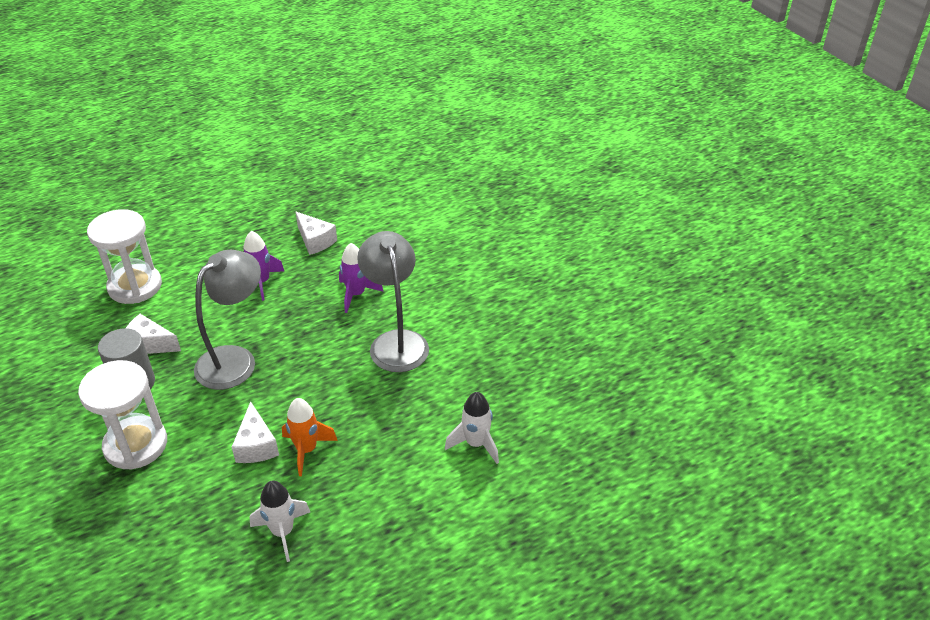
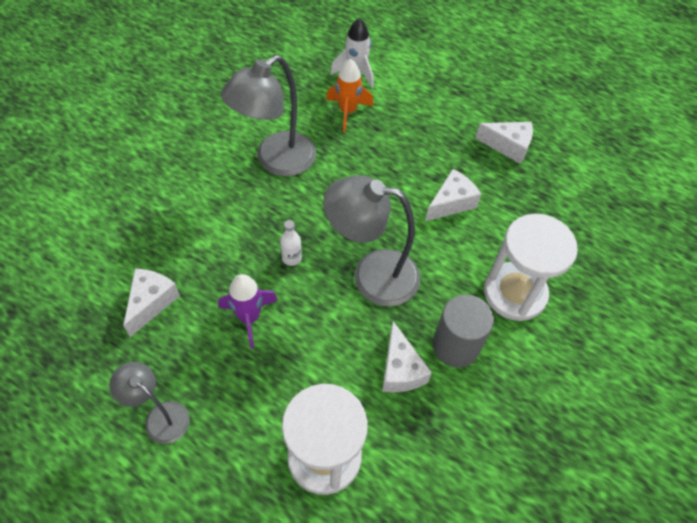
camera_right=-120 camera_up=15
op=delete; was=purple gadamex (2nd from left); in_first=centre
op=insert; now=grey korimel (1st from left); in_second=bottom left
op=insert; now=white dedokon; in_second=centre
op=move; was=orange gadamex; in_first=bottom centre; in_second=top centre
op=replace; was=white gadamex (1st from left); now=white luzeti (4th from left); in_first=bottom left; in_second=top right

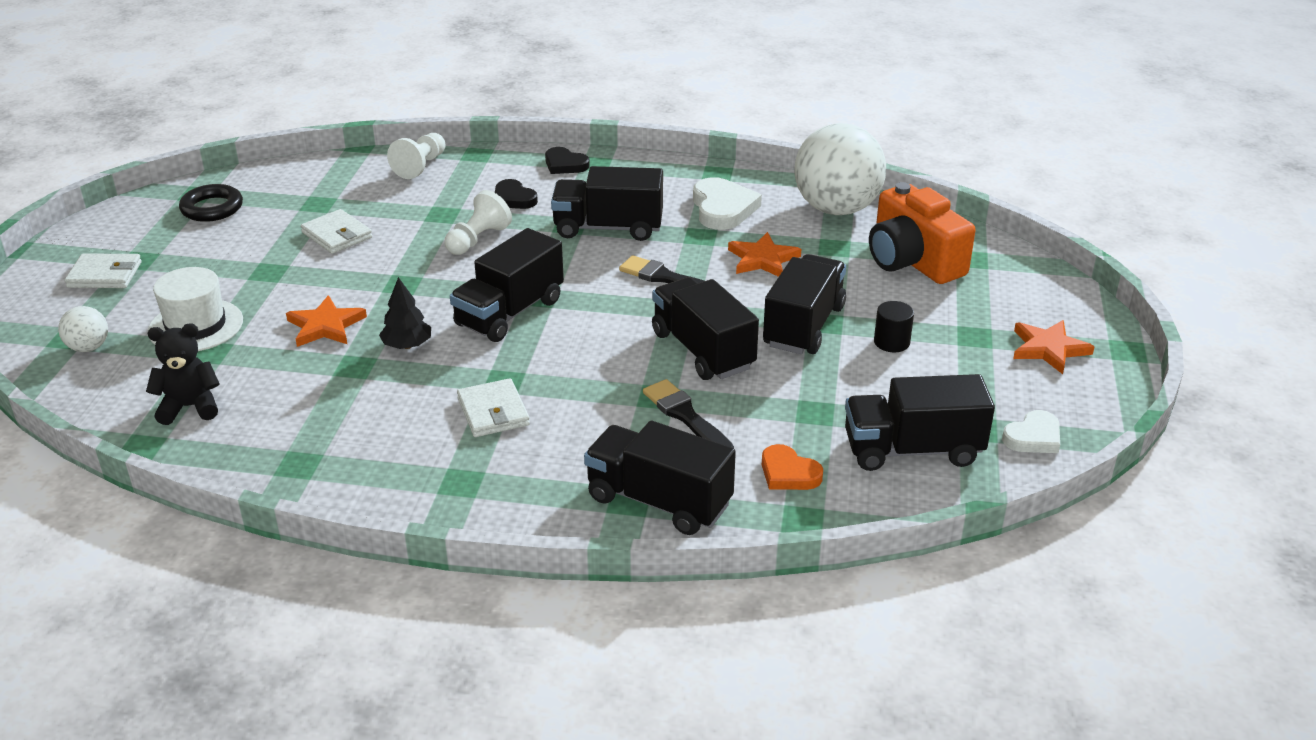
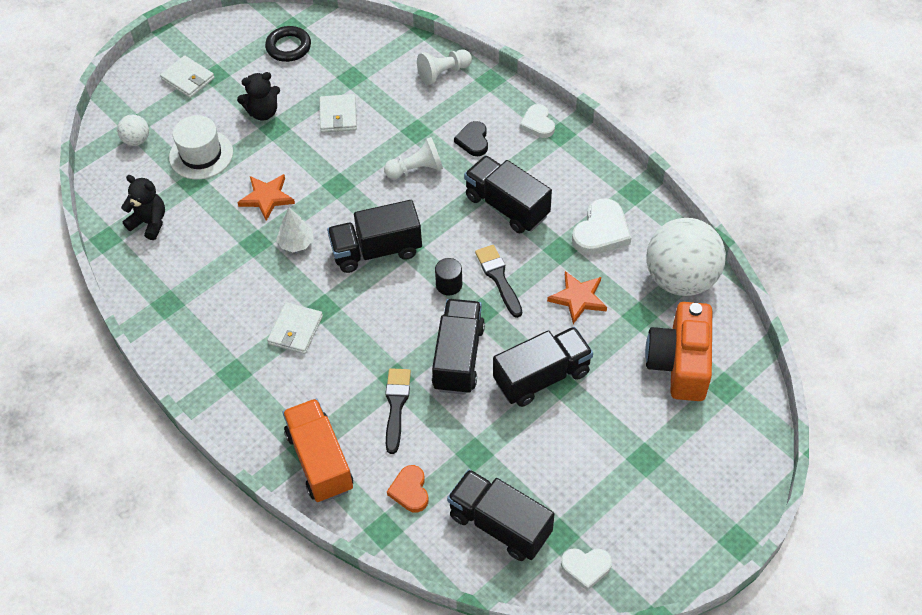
camera_right=40 camera_up=20
op=delete; was=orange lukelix (3rd from left); in_first=middle right
op=insert; now=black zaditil (2nd from left); in_second=top left
op=move; was=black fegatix; in_first=middle right; in_second=centre
op=recolor; was=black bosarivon; now=white bosarivon; in_first=middle left; in_second=middle left
op=recolor; was=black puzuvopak (2nd from left); now=white puzuvopak (1st from left); in_first=top centre; in_second=top centre
op=recolor; was=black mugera (3rd from left); now=orange mugera; in_first=centre; in_second=bottom centre

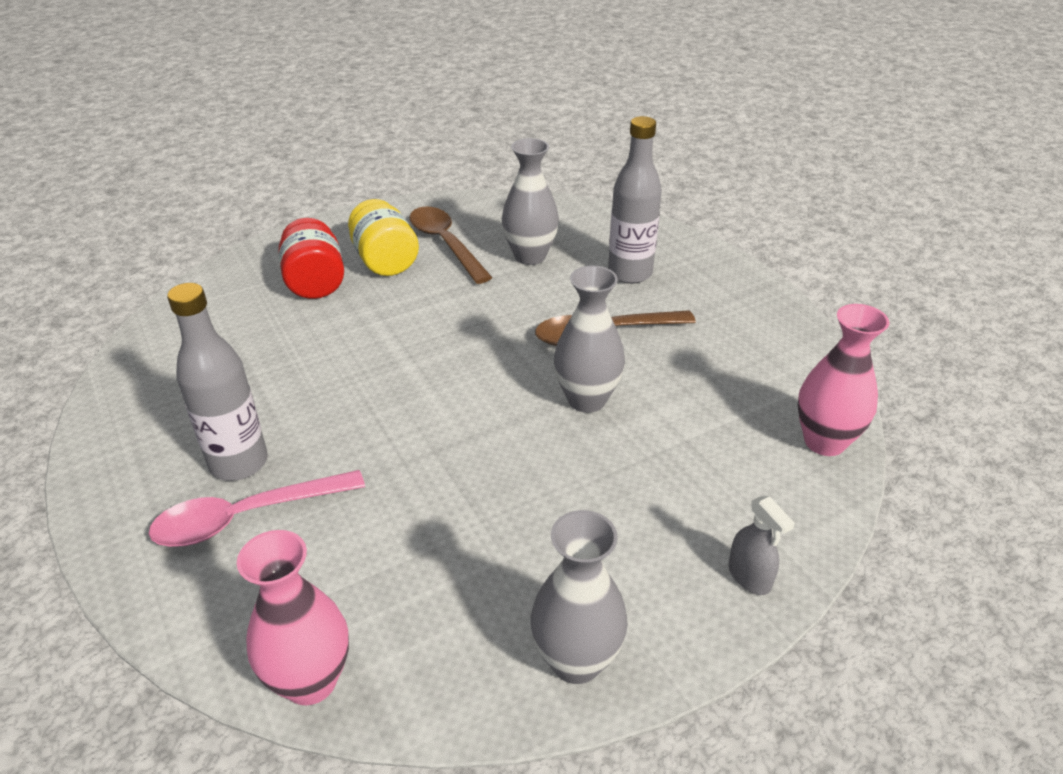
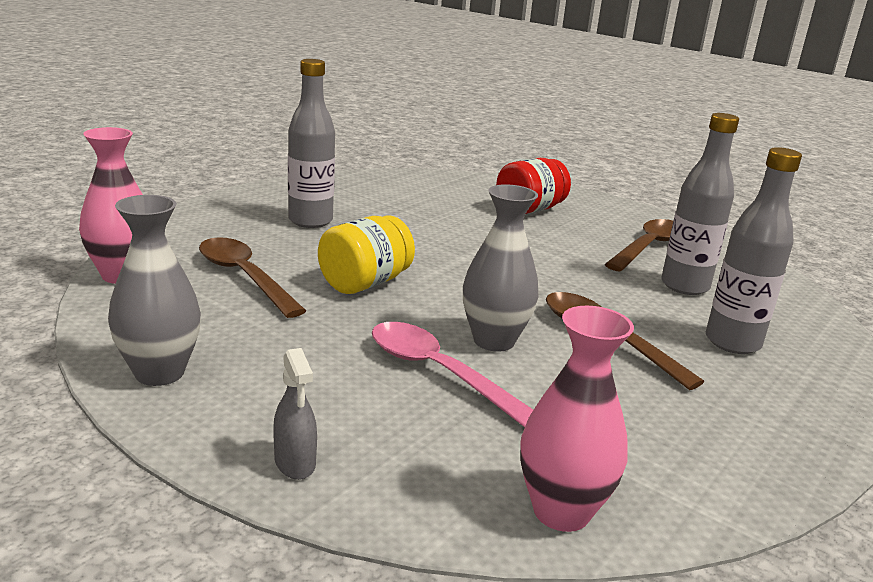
camera_right=65 camera_up=-15
op=insert; now=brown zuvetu (1st from left); in_second=middle left
op=move; was=pink zuvetu; in_first=middle left; in_second=centre
op=move; was=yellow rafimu; in_first=top centre; in_second=centre
op=replace; was=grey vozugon (1st from left); now=grey dedokon (2nd from left); in_first=top centre; in_second=middle right
op=rotate; was=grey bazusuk; in_first=bottom right; in_second=bottom centre; clockwise=-60

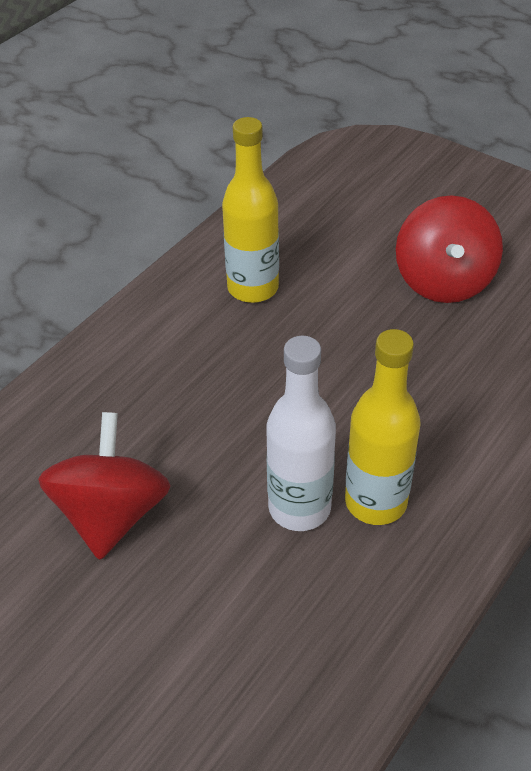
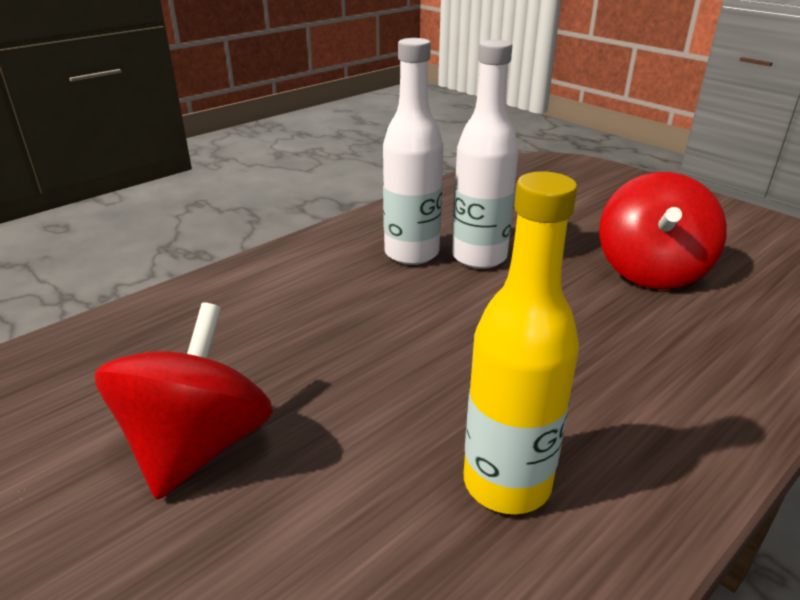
camera_right=-170 camera_up=-15
op=recolor; was=yellow dedokon (2nd from left); now=white dedokon (1st from left); in_first=middle right; in_second=top centre

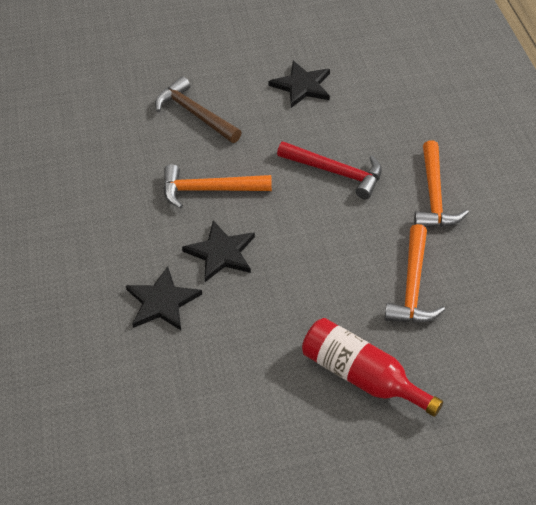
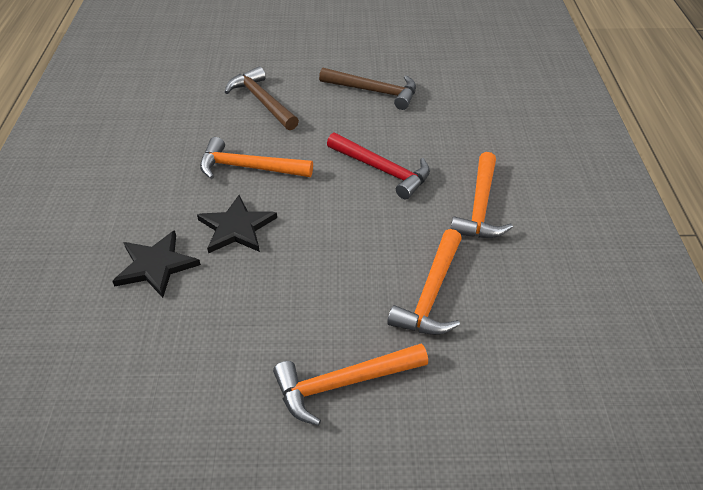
camera_right=10 camera_up=-5
op=replace; was=black lukelix (3rd from left); now=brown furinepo (2nd from left); in_first=top centre; in_second=top centre
op=replace; was=red dedokon; now=orange furinepo (2nd from left); in_first=bottom right; in_second=bottom centre

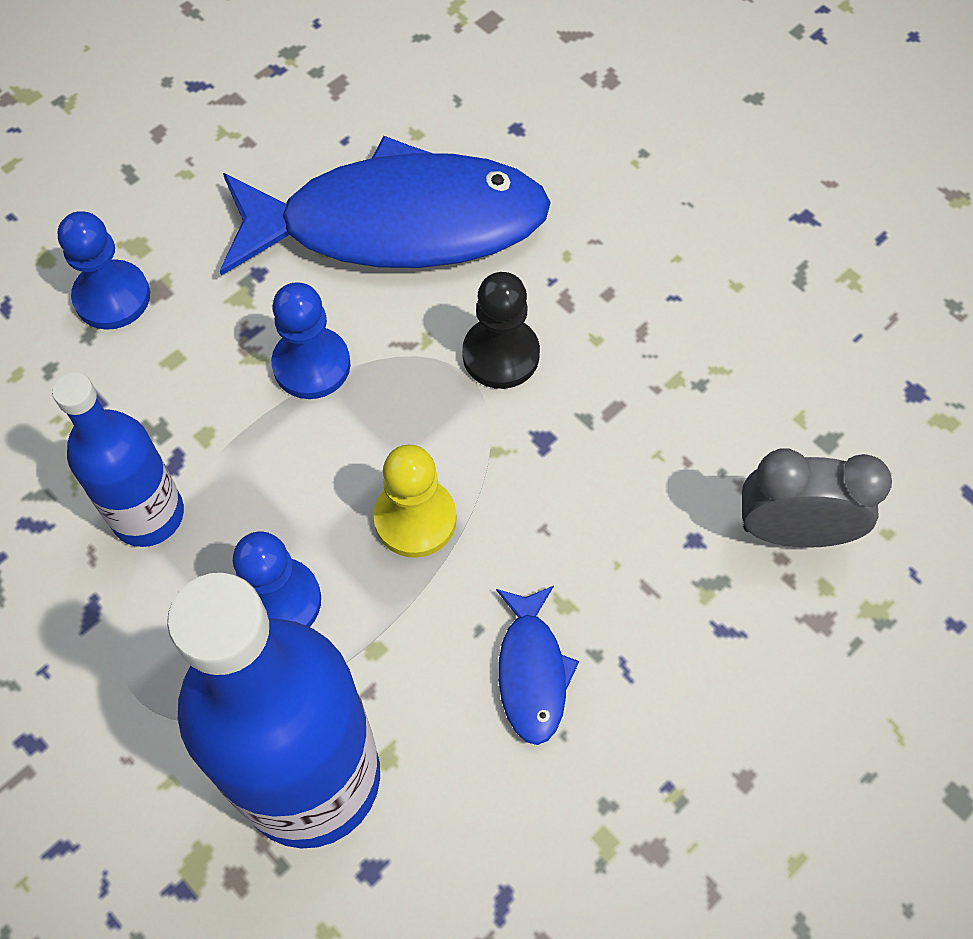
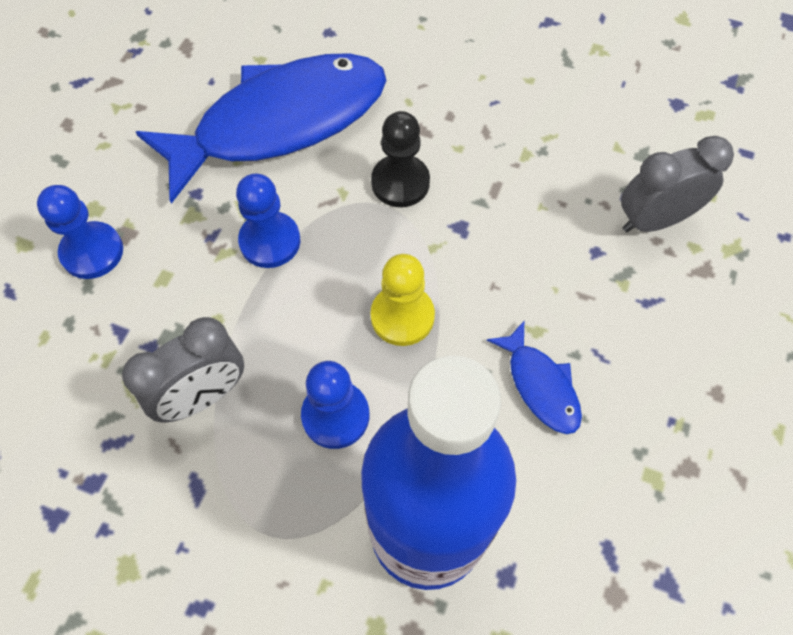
camera_right=-25 camera_up=0
op=replace; was=blue dedokon (1st from left); now=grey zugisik (1st from left); in_first=middle left; in_second=middle left

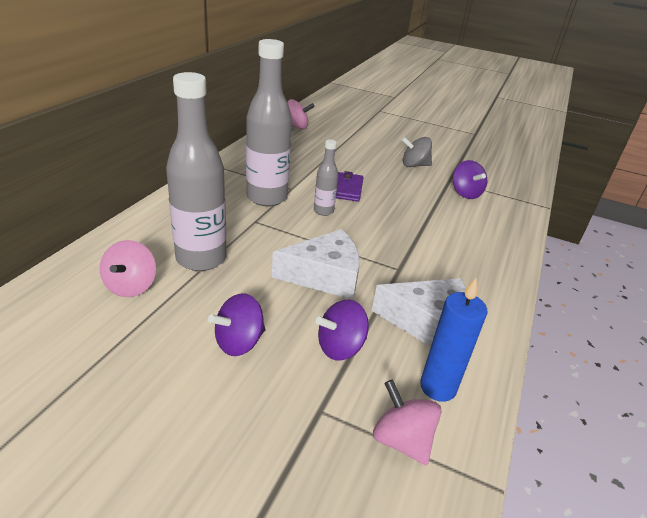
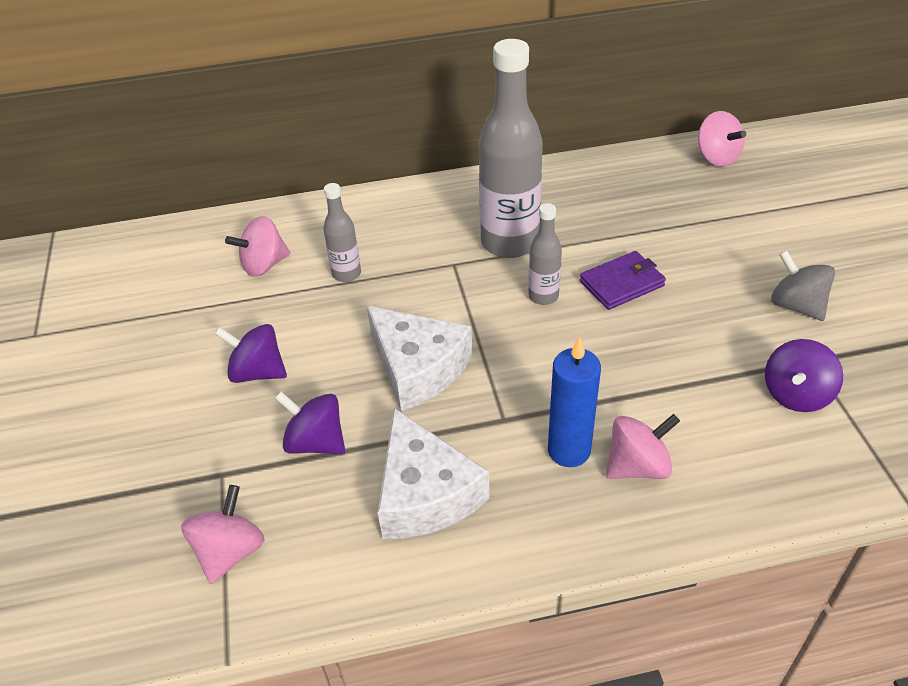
camera_right=60 camera_up=10
op=insert; now=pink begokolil (3rd from left); in_second=middle right
op=move; was=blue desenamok; in_first=middle right; in_second=centre
op=resize; was=grey dedokon (1st from left); in_first=top left; in_second=centre; ratio=0.49

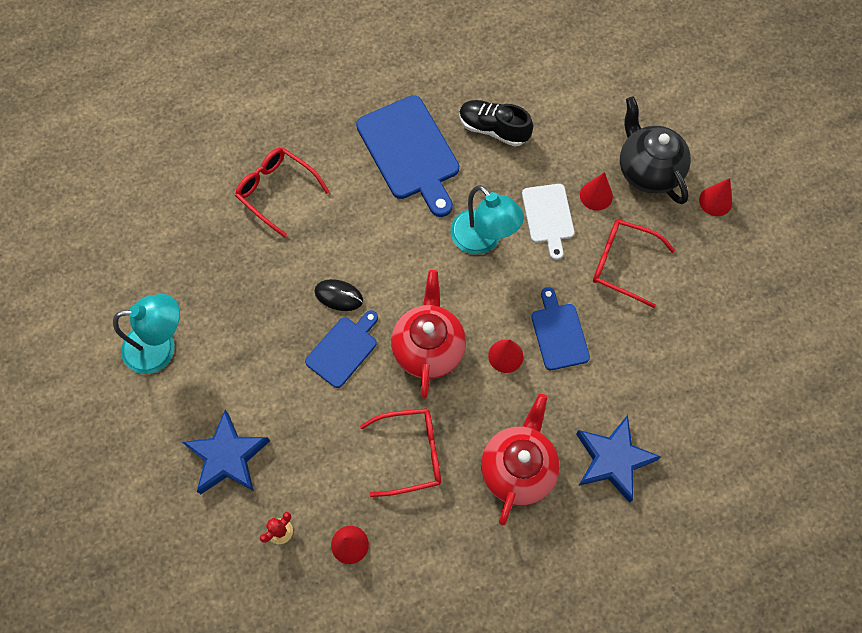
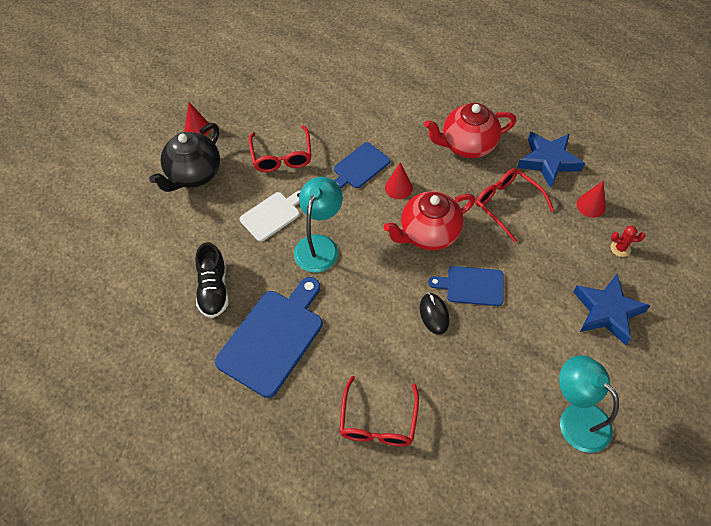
camera_right=-120 camera_up=-10
op=delete; was=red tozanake (3rd from left); in_first=top right
op=move; was=blue lukelix (2nd from left in the first image); now=blue lukelix (1st from left); in_first=bottom right; in_second=top right

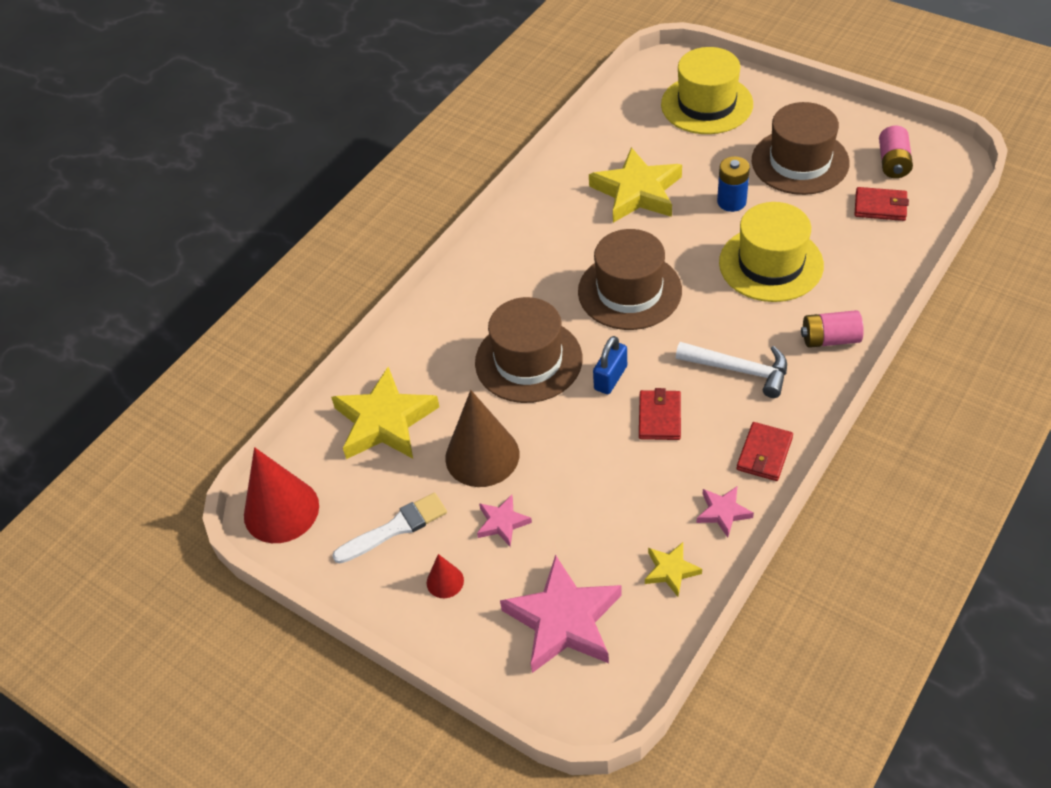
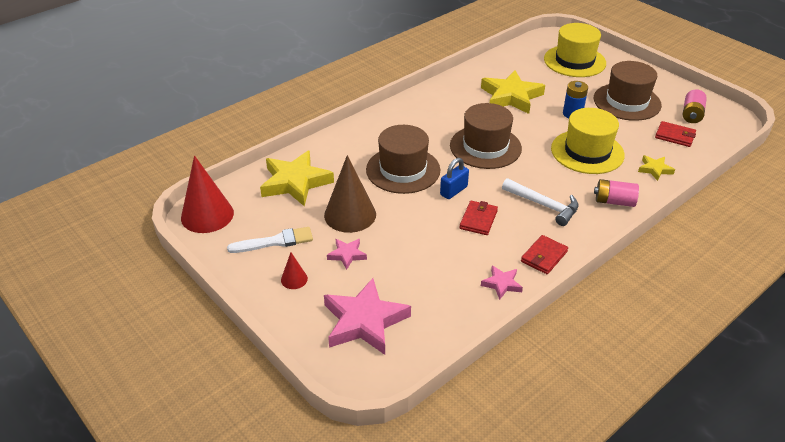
camera_right=10 camera_up=-10
op=move; was=yellow lukelix (3rd from left); in_first=bottom centre; in_second=middle right

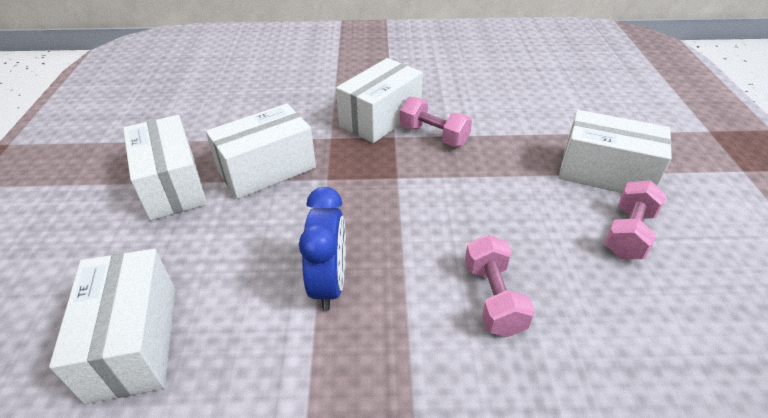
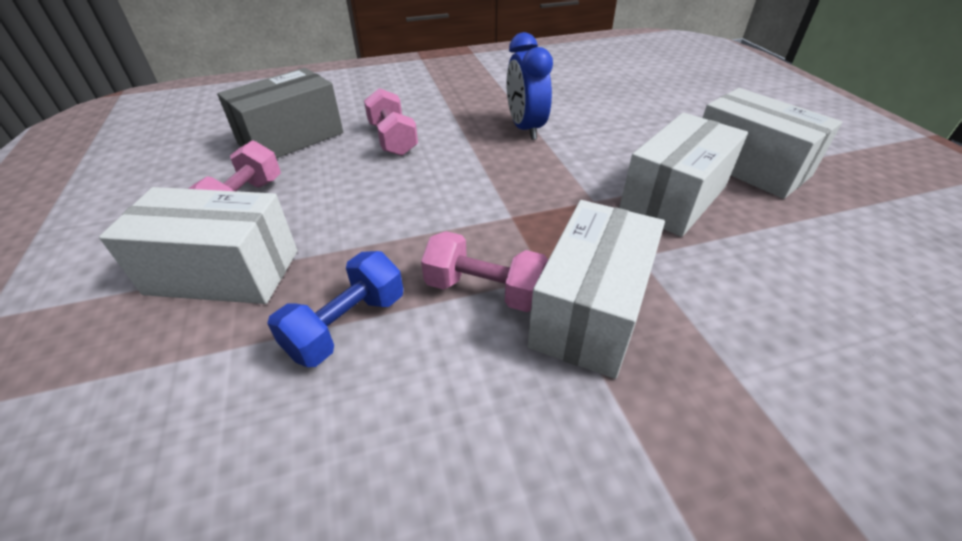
camera_right=165 camera_up=0
op=delete; was=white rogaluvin (1st from left); in_first=bottom left
op=insert; now=grey rogaluvin; in_second=top left
op=insert; now=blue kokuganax; in_second=centre

